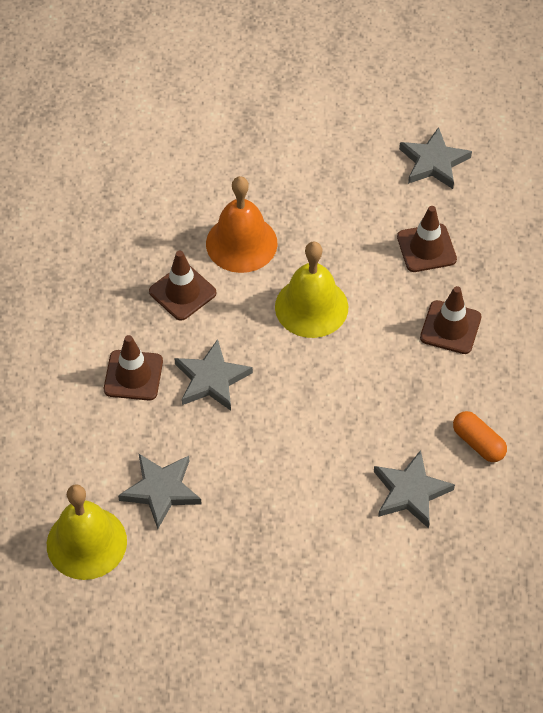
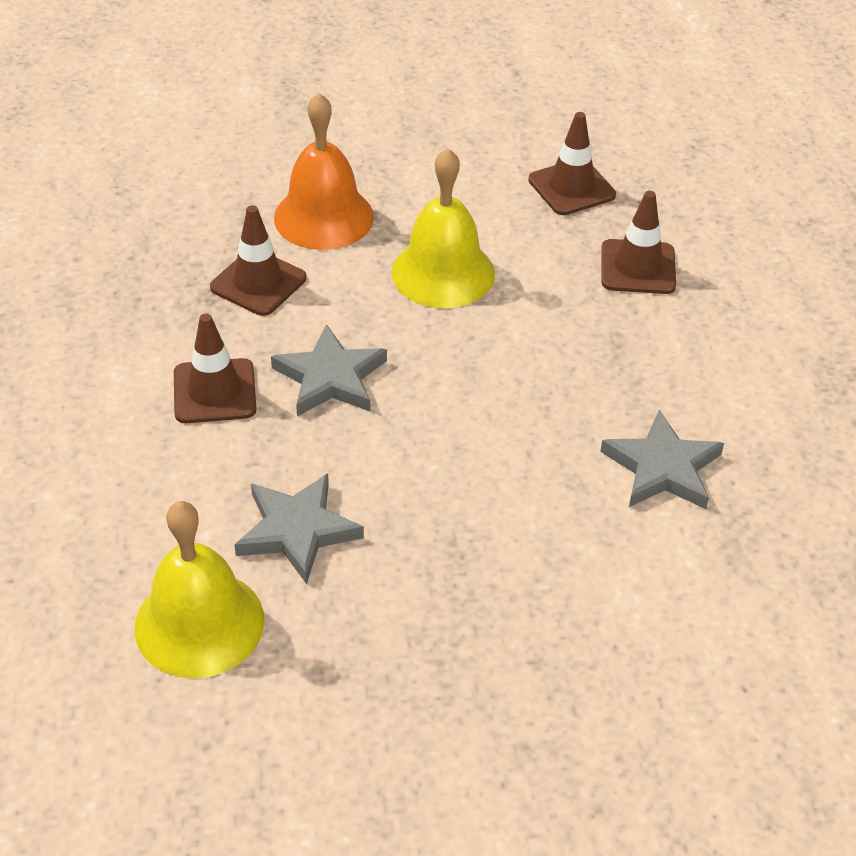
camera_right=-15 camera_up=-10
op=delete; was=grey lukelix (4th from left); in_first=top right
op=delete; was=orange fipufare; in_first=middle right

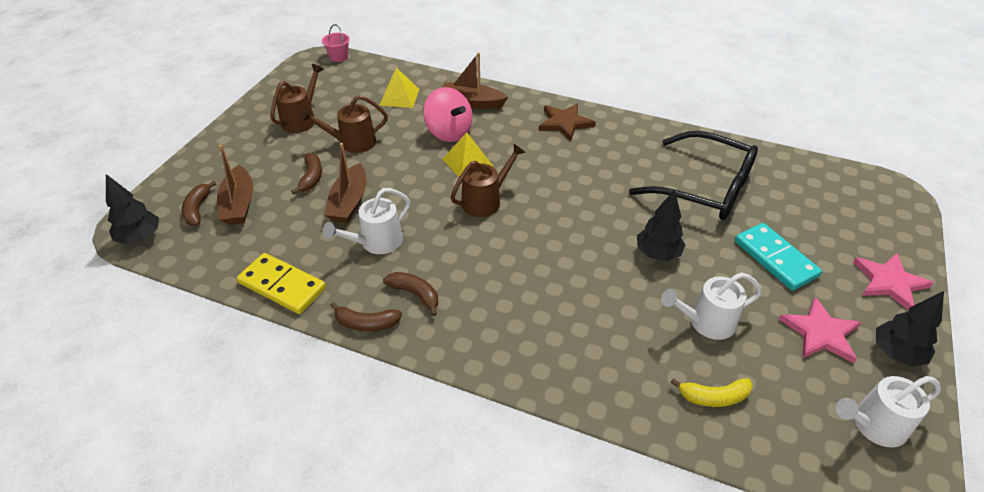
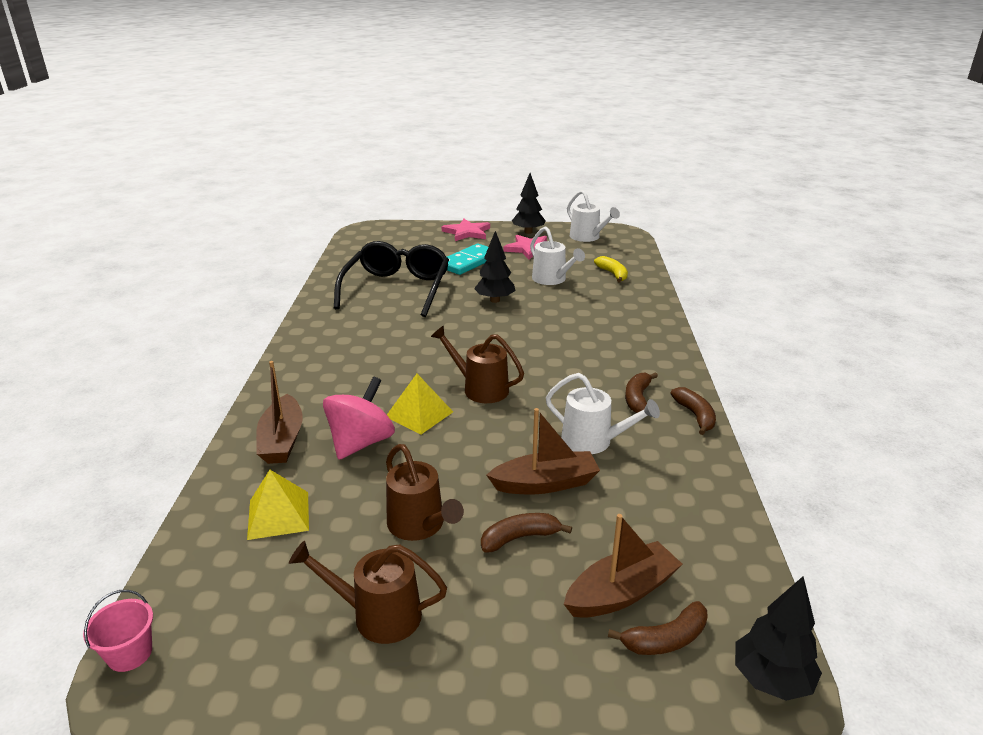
camera_right=-110 camera_up=-15
op=delete; was=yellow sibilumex; in_first=middle left
op=delete; was=brown lukelix; in_first=top centre

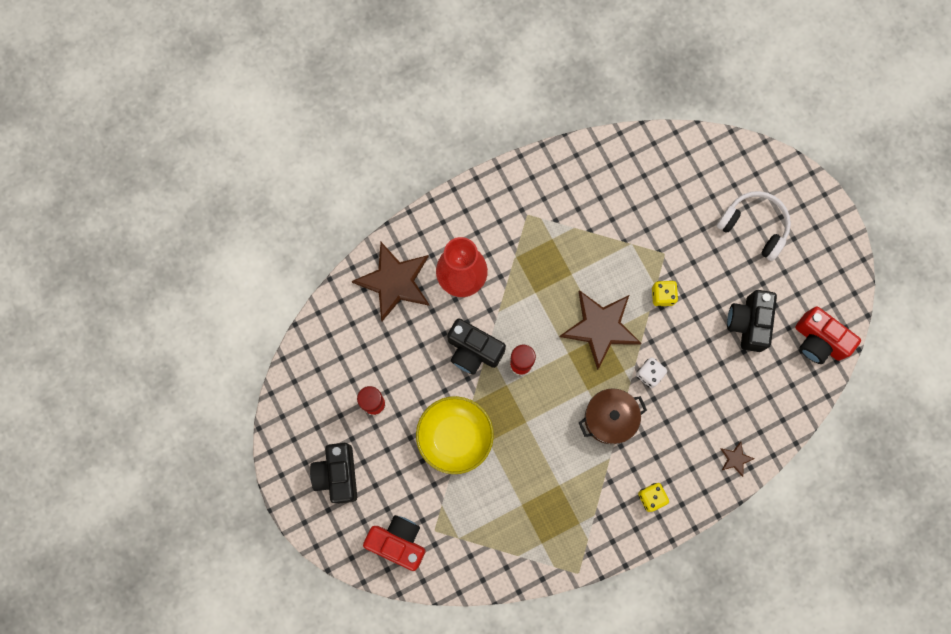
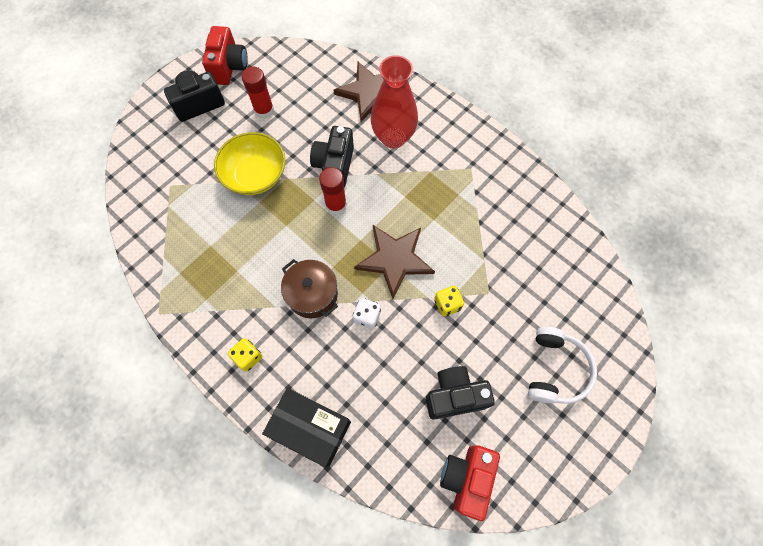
camera_right=70 camera_up=-10
op=move; was=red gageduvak (1st from left); in_first=bottom centre; in_second=top left
op=replace; was=brown lukelix (3rd from left); now=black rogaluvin; in_first=bottom right; in_second=bottom centre

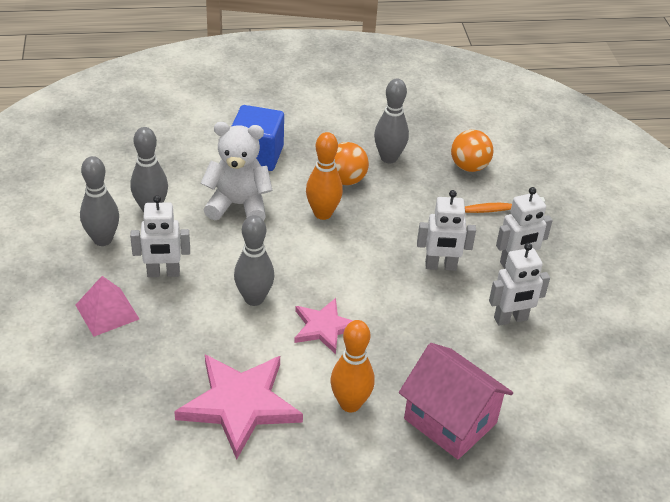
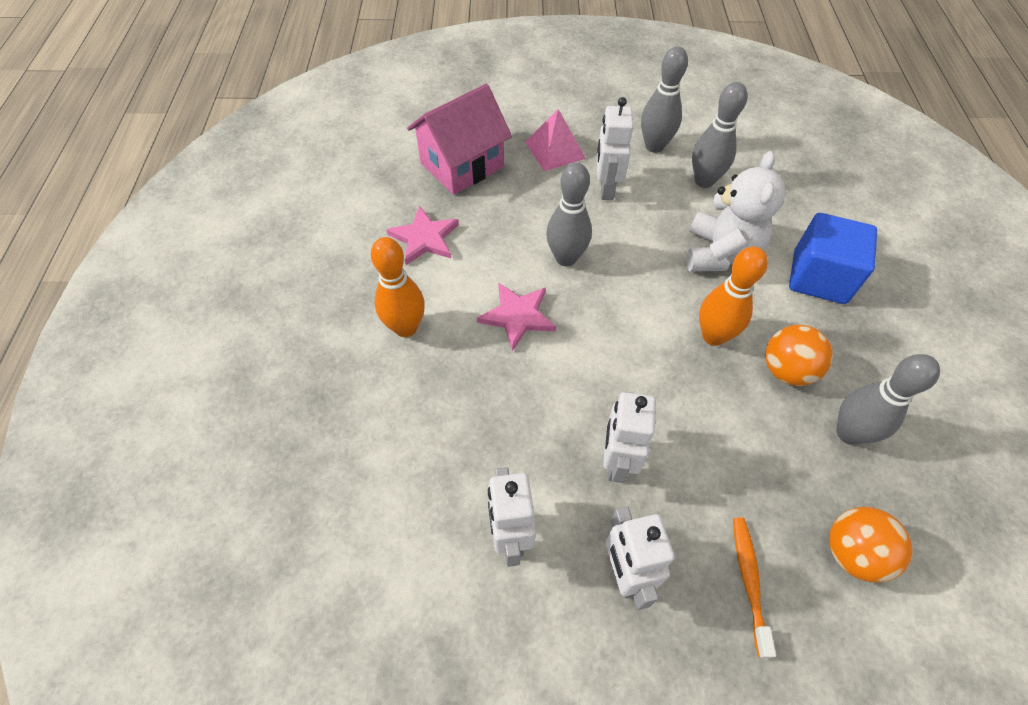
camera_right=100 camera_up=15
op=move; was=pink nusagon; in_first=bottom right; in_second=top centre
op=resize; was=pink lukelix (1st from left); in_first=bottom centre; in_second=centre; ratio=0.59

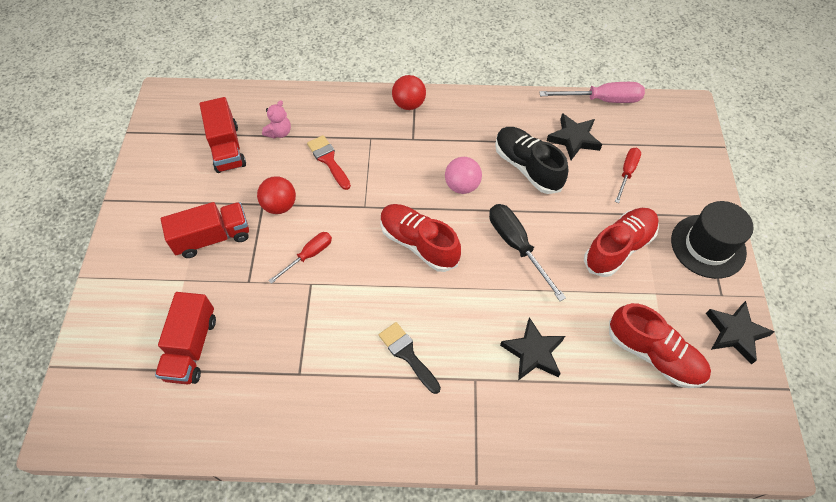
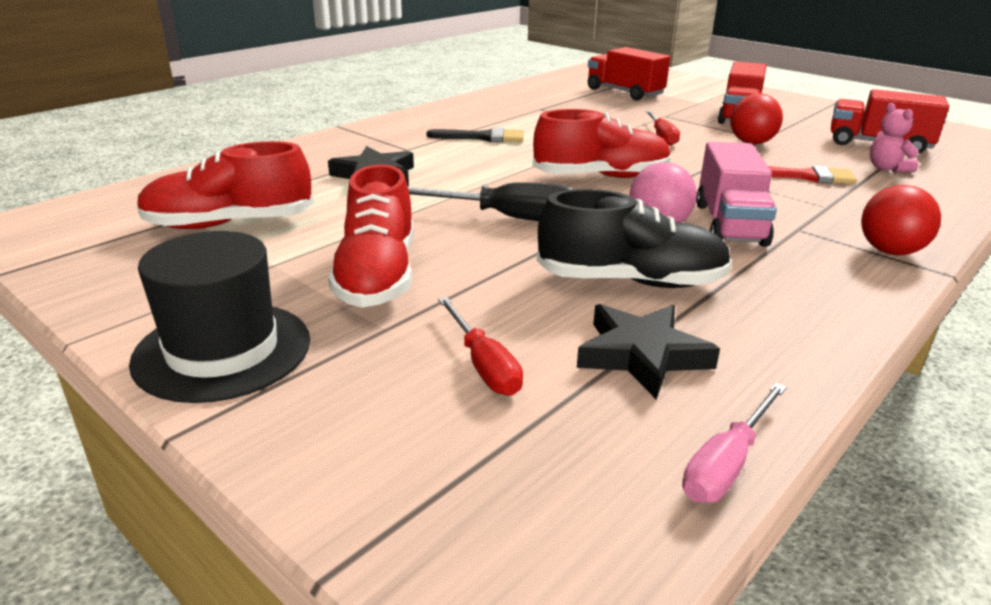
camera_right=130 camera_up=-30
op=delete; was=black lukelix (3rd from left); in_first=middle right
op=insert; now=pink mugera; in_second=top right
op=resize; was=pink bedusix; in_first=top right; in_second=bottom right; ratio=0.64

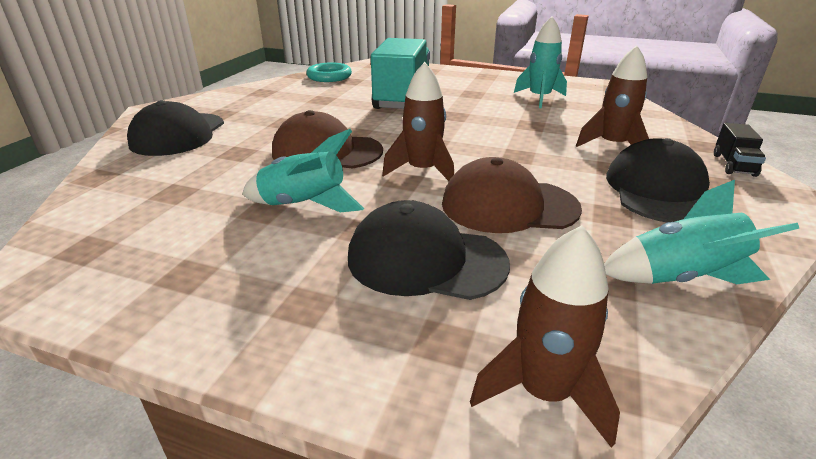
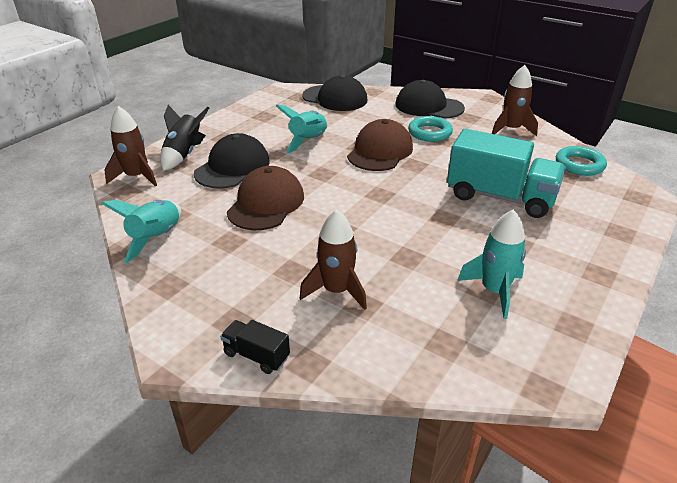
camera_right=105 camera_up=5
op=insert; now=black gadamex; in_second=top left
op=insert; now=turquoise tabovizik (1st from left); in_second=top centre
op=move; was=brown gadamex (1st from left in the first image); now=brown gadamex (3rd from left); in_first=top centre; in_second=top right
op=move; was=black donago (3rd from left in the first image); now=black donago (2nd from left); in_first=middle right; in_second=top centre

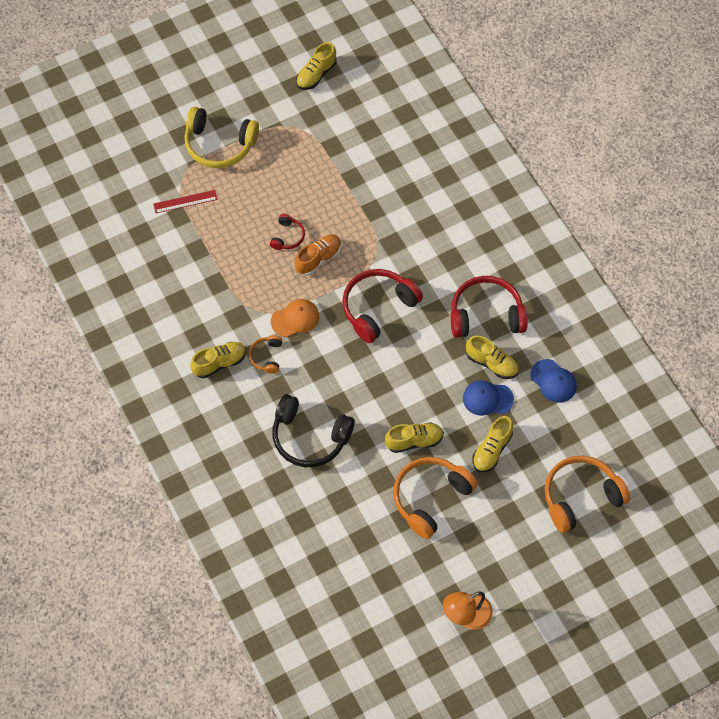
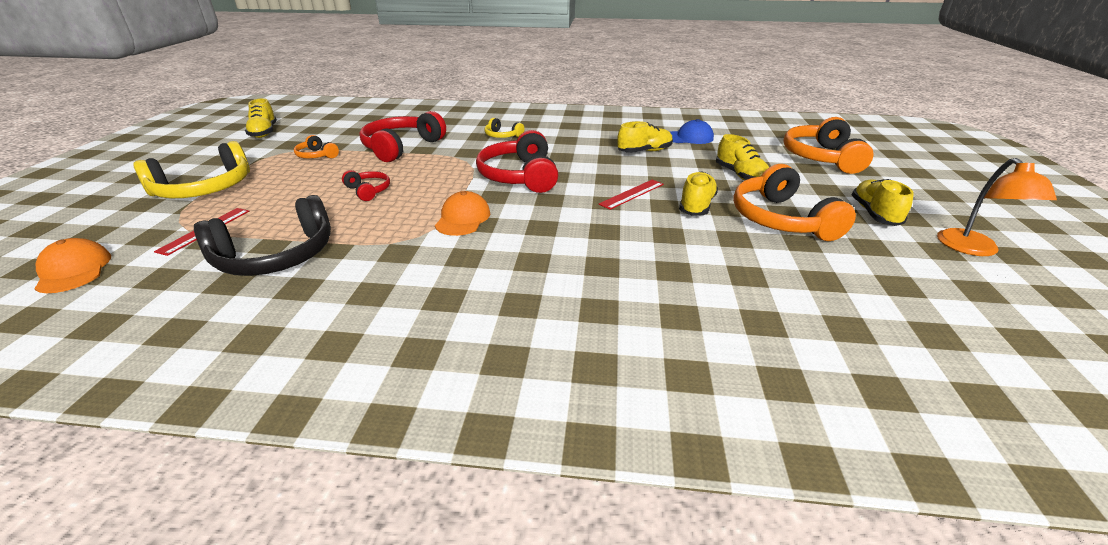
camera_right=-55 camera_up=-30
op=delete; was=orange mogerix; in_first=centre
op=delete; was=blue donago (1st from left); in_first=middle right
op=insert; now=orange donago (1st from left); in_second=middle left
op=insert; now=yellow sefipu (2nd from left); in_second=top centre
op=insert; now=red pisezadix (2nd from left); in_second=centre
op=move; was=yellow mogerix (1st from left in the first image); now=yellow mogerix (5th from left); in_first=middle left; in_second=middle right
op=move; was=orange sefipu (1st from left); in_first=centre; in_second=top left
op=move; was=black sefipu; in_first=centre; in_second=middle left
op=move; was=red sefipu (3rd from left in the first image); now=red sefipu (2nd from left); in_first=middle right; in_second=top centre

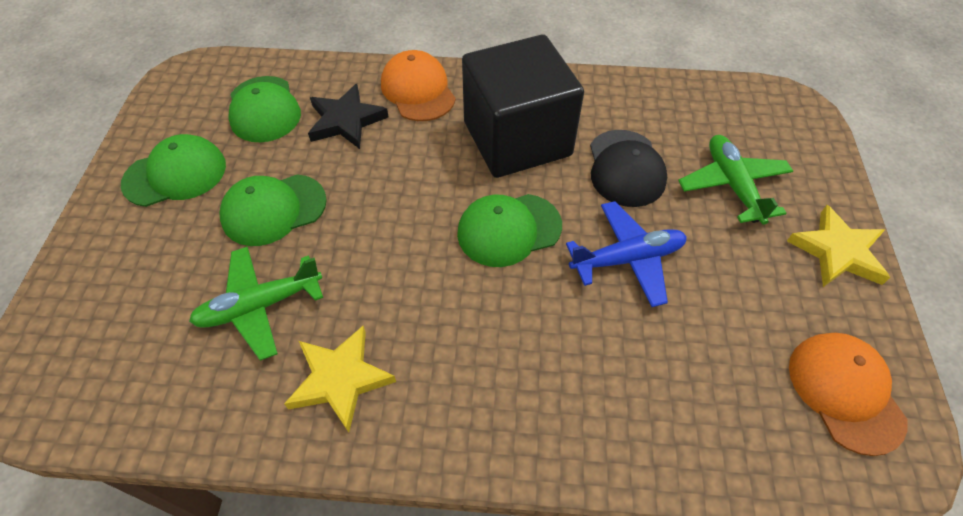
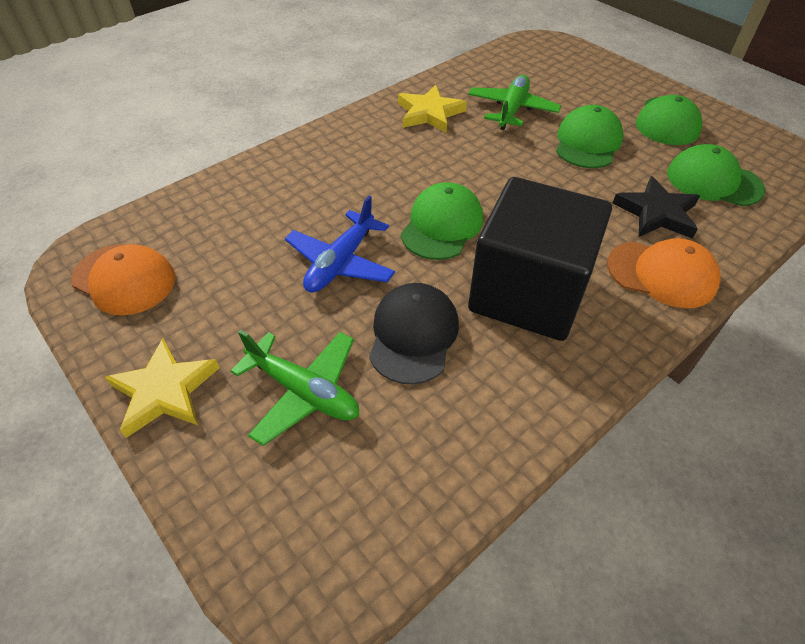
camera_right=135 camera_up=-5
op=rotate; was=black donago; in_first=top centre; in_second=centre; clockwise=60

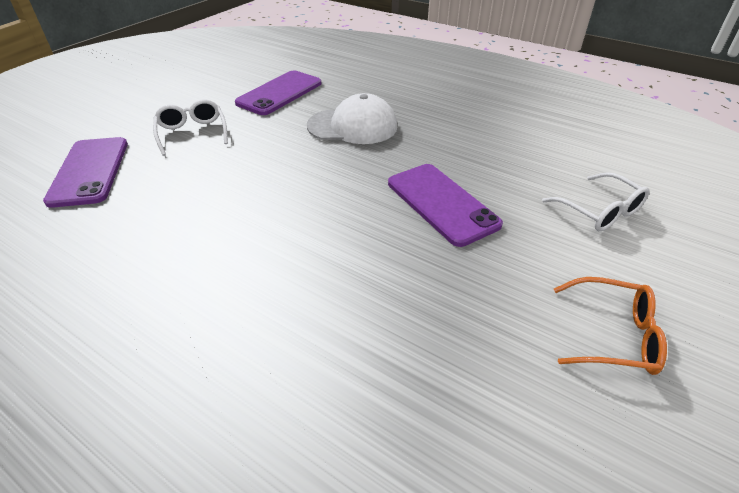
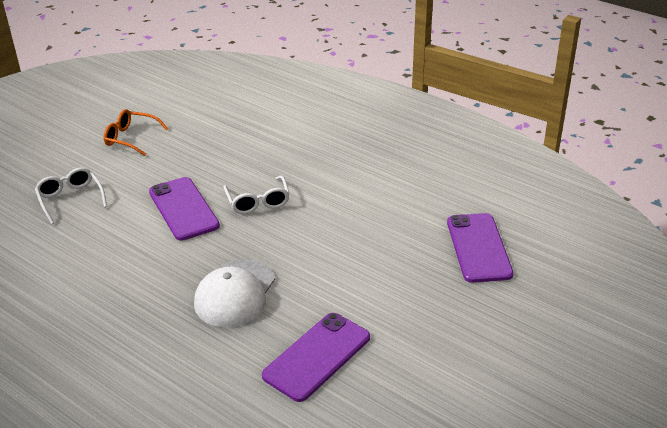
camera_right=-175 camera_up=-5
op=move; was=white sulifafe (1st from left in the first image); now=white sulifafe (2nd from left); in_first=top left; in_second=centre
op=rotate; was=white donago; in_first=top centre; in_second=bottom centre; clockwise=-75

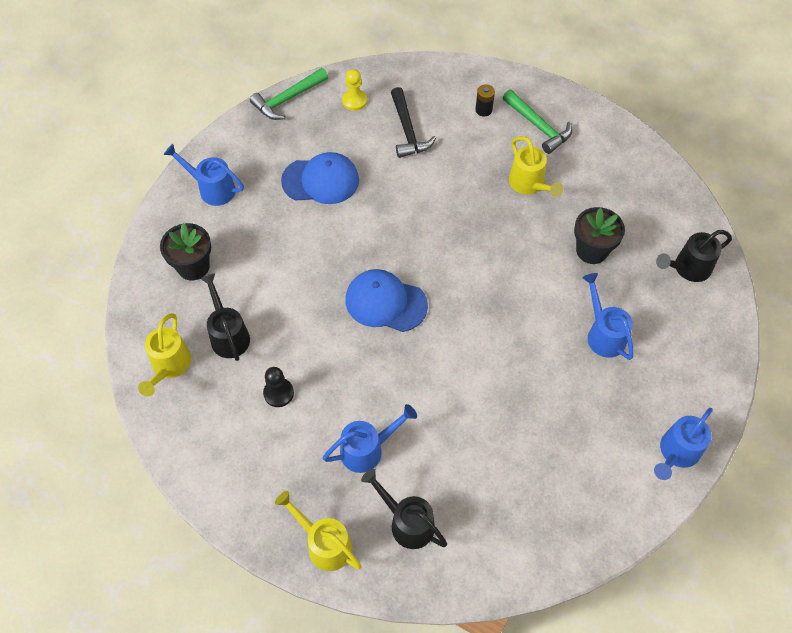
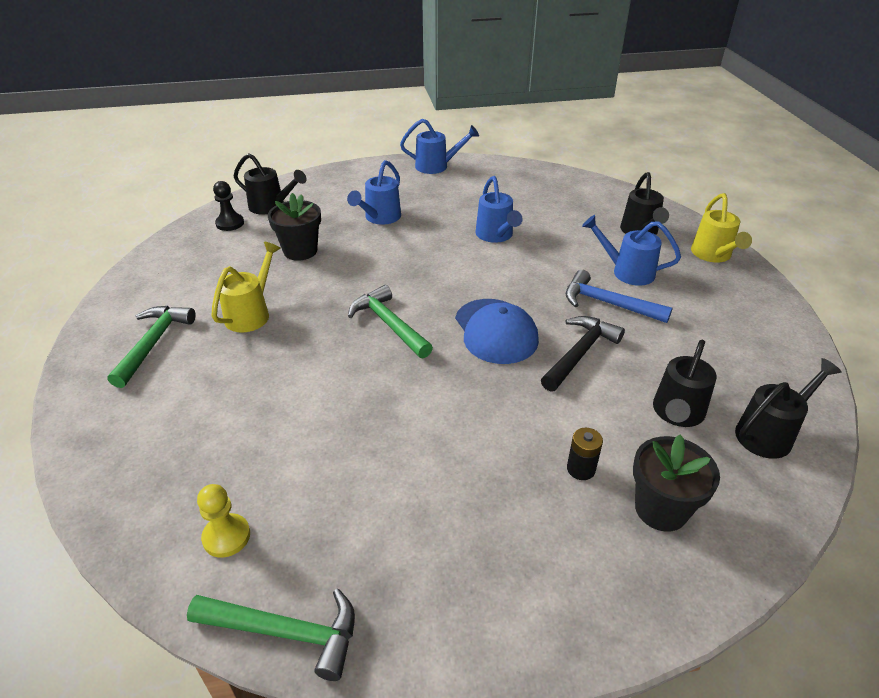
camera_right=-130 camera_up=-20
op=delete; was=blue donago (1st from left); in_first=top centre
op=insert; now=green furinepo (3rd from left); in_second=centre
op=insert; now=blue furinepo; in_second=middle right
op=move; was=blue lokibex (1st from left in the first image); now=blue lokibex (3rd from left); in_first=top left; in_second=top centre
op=move; was=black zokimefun; in_first=centre; in_second=top left
op=move; was=black furinepo; in_first=top centre; in_second=centre
op=move; was=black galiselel; in_first=top centre; in_second=centre
op=recolor; was=yellow lokibex (1st from left); now=black lokibex (4th from left); in_first=middle left; in_second=middle right

